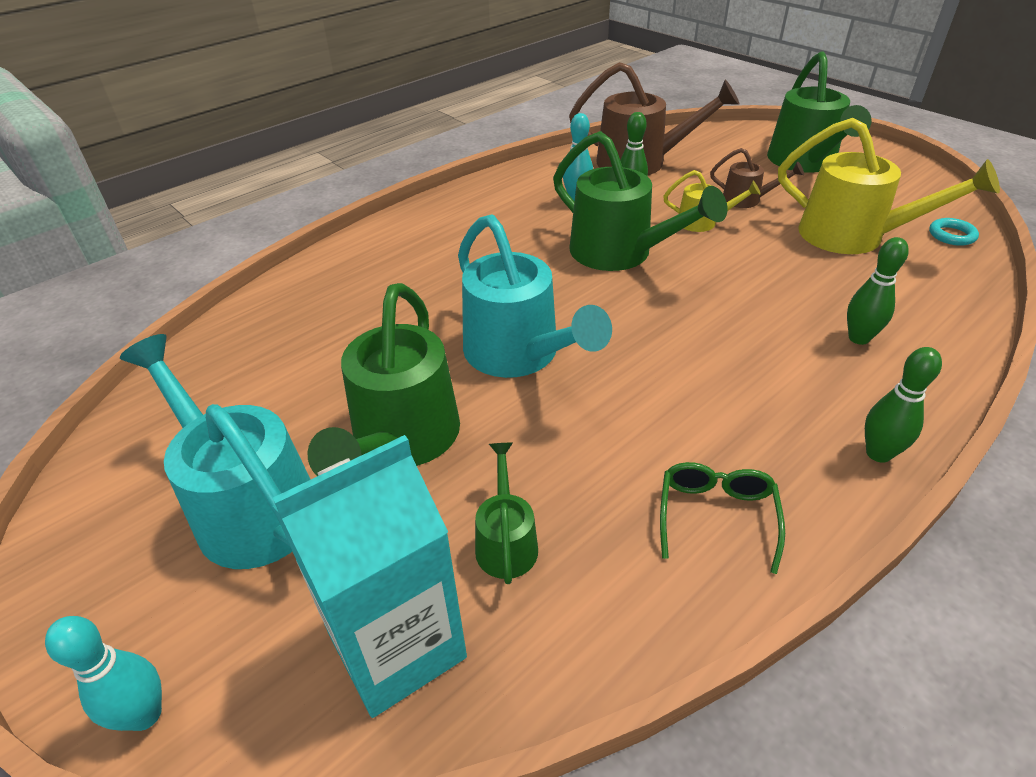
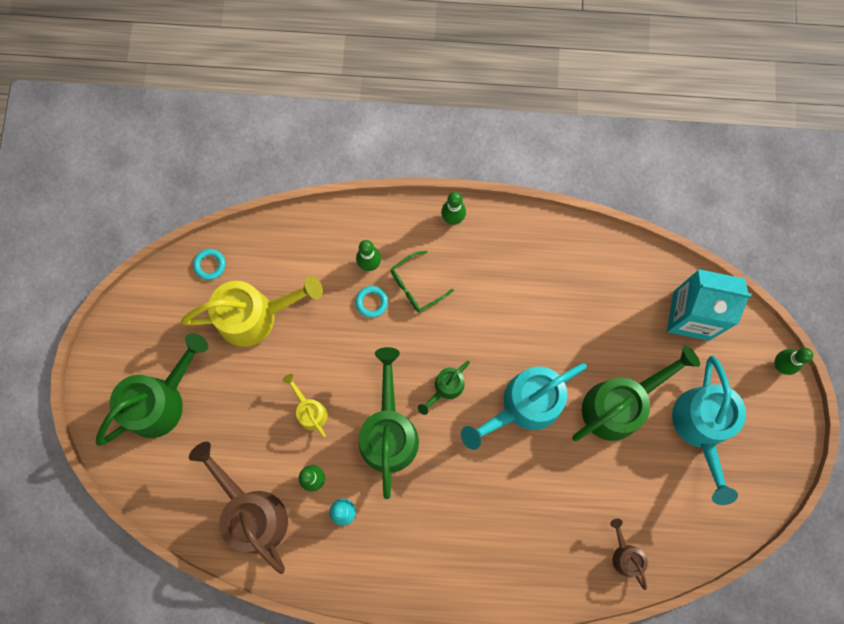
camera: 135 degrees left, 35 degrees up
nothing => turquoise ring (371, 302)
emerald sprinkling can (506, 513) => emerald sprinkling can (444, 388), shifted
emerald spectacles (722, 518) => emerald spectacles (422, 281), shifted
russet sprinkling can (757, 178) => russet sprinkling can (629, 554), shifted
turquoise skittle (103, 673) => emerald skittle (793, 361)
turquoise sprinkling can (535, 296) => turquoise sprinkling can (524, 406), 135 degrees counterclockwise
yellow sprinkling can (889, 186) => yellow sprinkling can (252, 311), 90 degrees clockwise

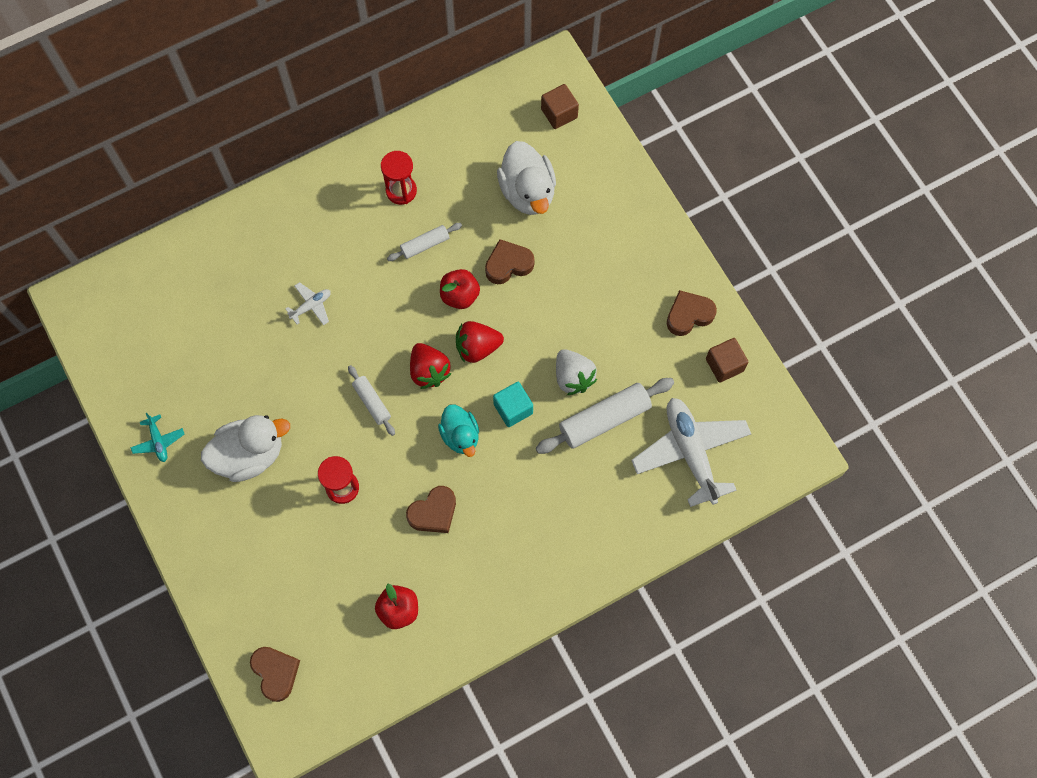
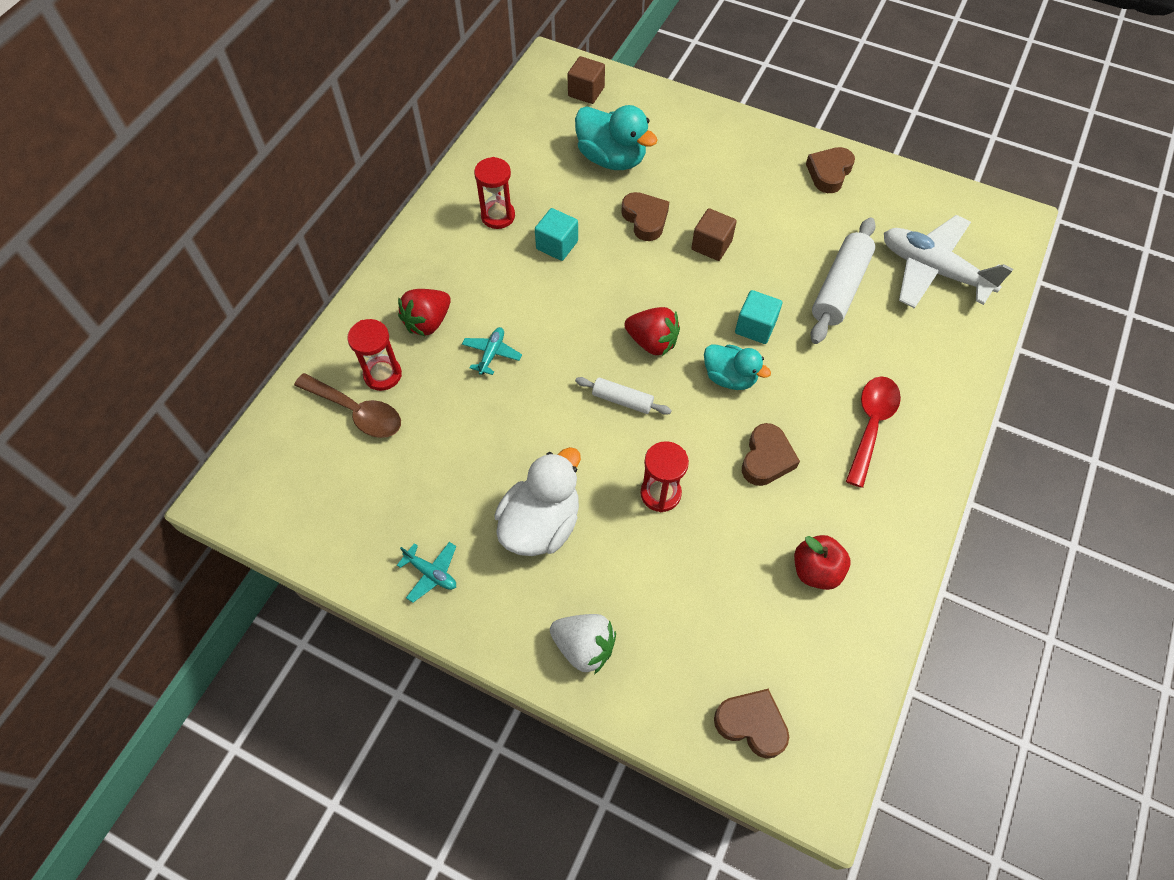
camera: 35 degrees left, 10 degrees down
red apple fruit (460, 289) => nothing
nothing => russet teaspoon (347, 405)
nothing => red sandglass (374, 355)
nothing => red teaspoon (873, 432)
red strawberry (480, 342) => red strawberry (424, 312), shifted
snow-white strawberry (576, 372) => snow-white strawberry (583, 644), shifted
russet solid cube (727, 360) => russet solid cube (714, 234), shifted
snow-white dough roller (424, 242) => turquoise solid cube (556, 234)
snow-white toy plane (308, 303) => turquoise toy plane (492, 351)
snow-white toy duck (526, 178) => turquoise toy duck (616, 137)
russet heart (510, 261) => russet heart (645, 216), 120 degrees clockwise

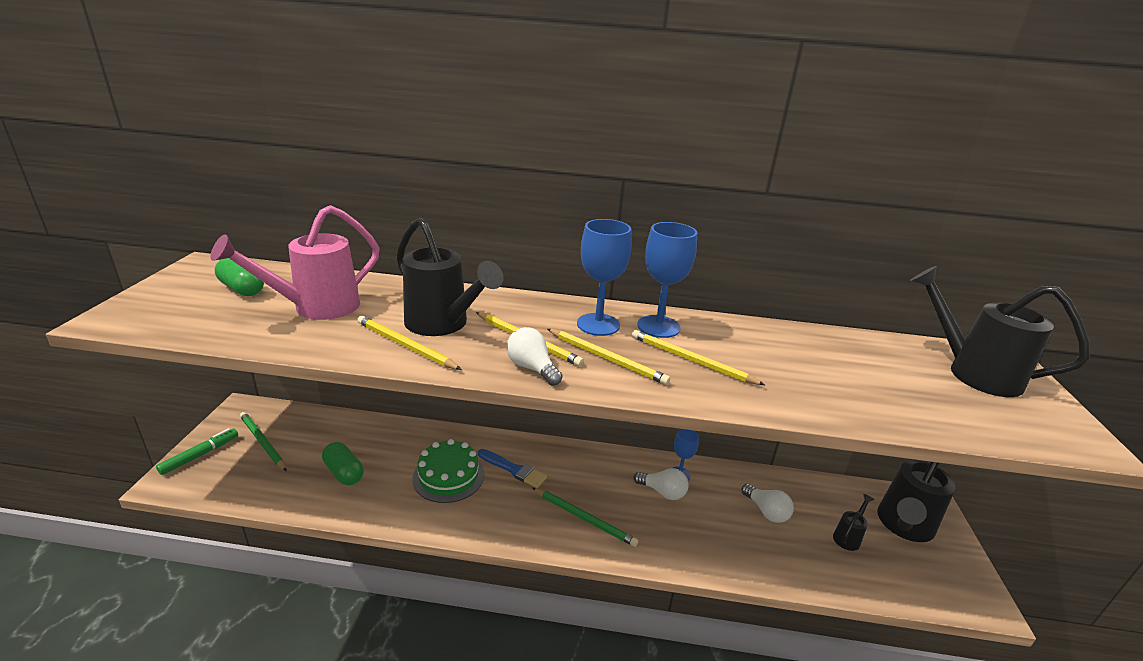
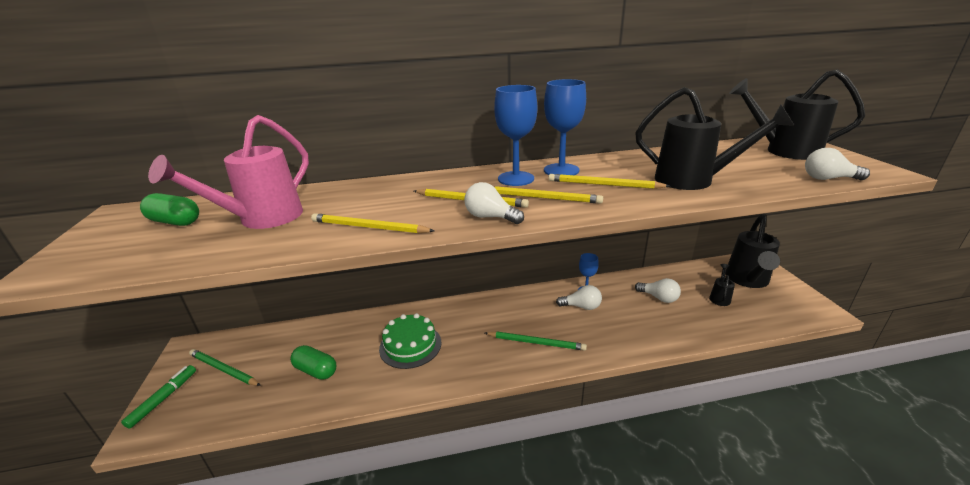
camera: 15 degrees left, 0 degrees up
blue brush (512, 468) => nothing
nothing => snow-white bulb (837, 164)
ebony sprinkling can (449, 277) => ebony sprinkling can (715, 138), shifted

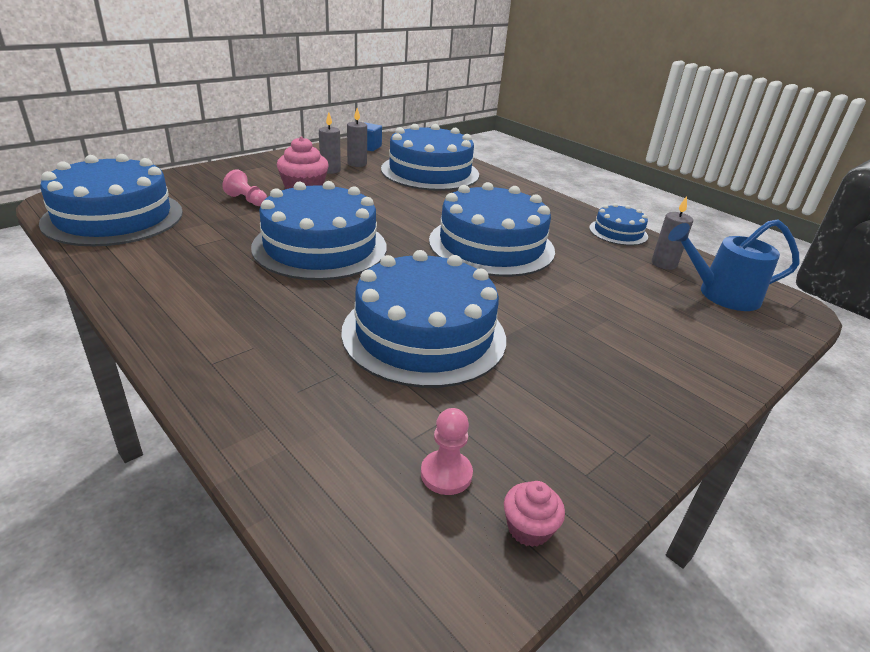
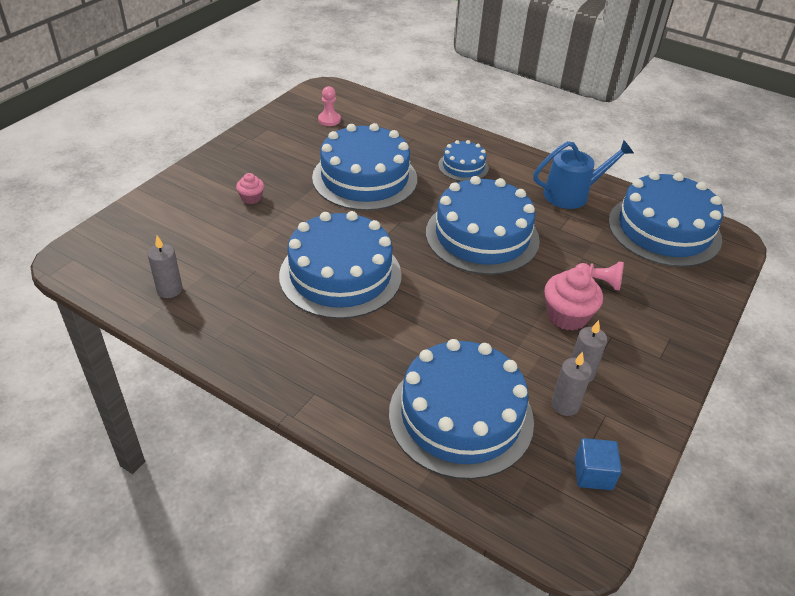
camera: 165 degrees right, 10 degrees up
rosy fairy cake (534, 514) => rosy fairy cake (250, 188), shifted
blue layer cake (618, 224) => blue layer cake (463, 160), shifted
blue sprinkling can (734, 265) => blue sprinkling can (583, 174), shifted

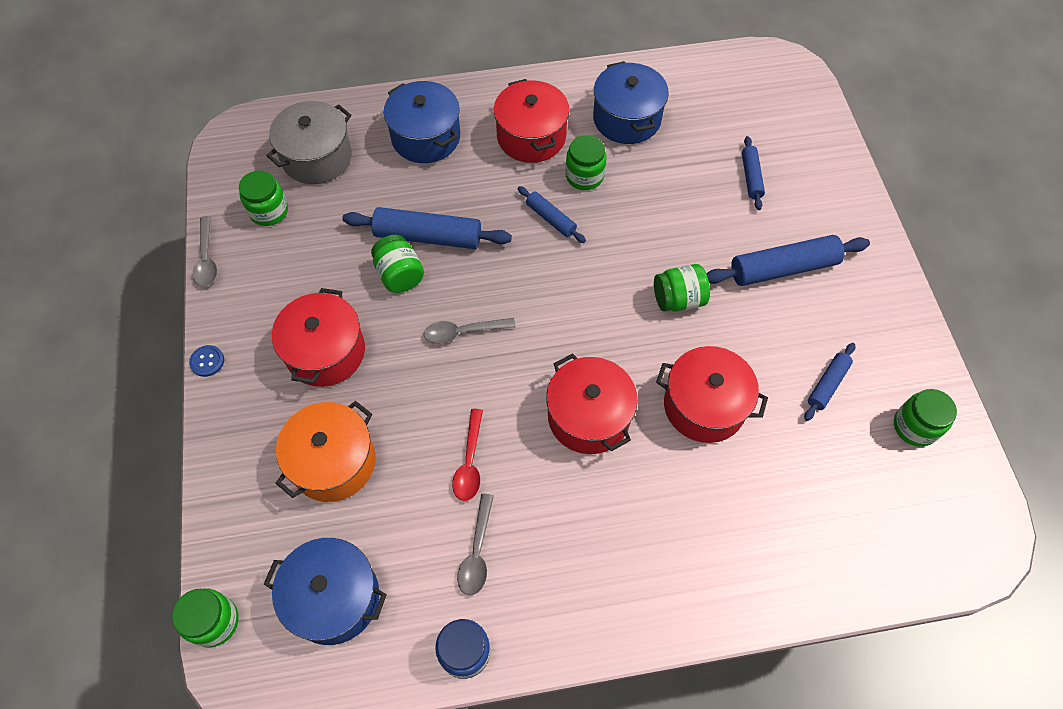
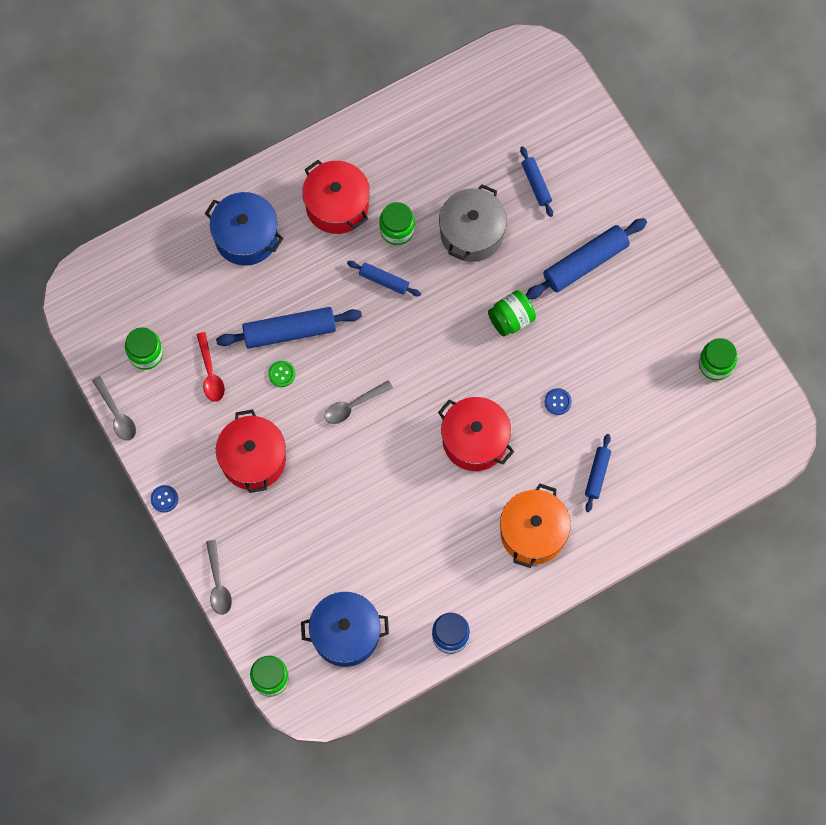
camera: 20 degrees left, 10 degrees up
blue pot (631, 102) => nothing
ash-grey pot (309, 142) => ash-grey pot (473, 223), shifted
orange-coloured pot (325, 451) => orange-coloured pot (535, 525), shifted
red teaspoon (467, 455) => red teaspoon (210, 367), shifted
ash-grey teaspoon (475, 544) => ash-grey teaspoon (219, 577), shifted
blue dough roller (829, 382) => blue dough roller (598, 473), shifted
emerald jam jar (397, 264) => emerald shirt button (281, 374)
red pot (712, 394) => blue shirt button (558, 401)

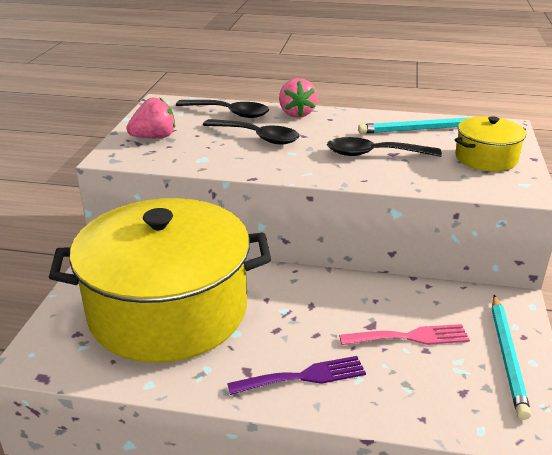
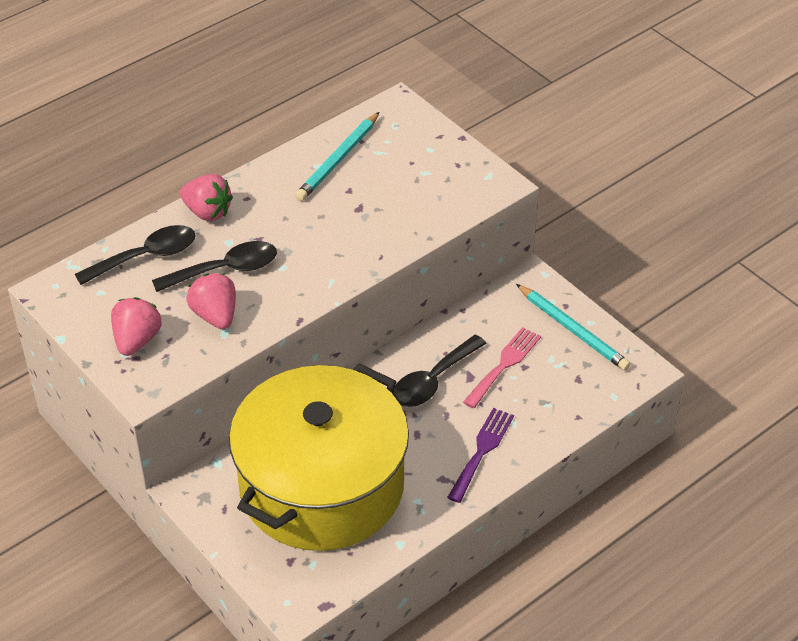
camera: 50 degrees left, 15 degrees up
yellow pot (490, 143) => nothing
nothing => rosy strawberry (211, 301)
ebony teaspoon (384, 147) => ebony teaspoon (440, 371), shifted

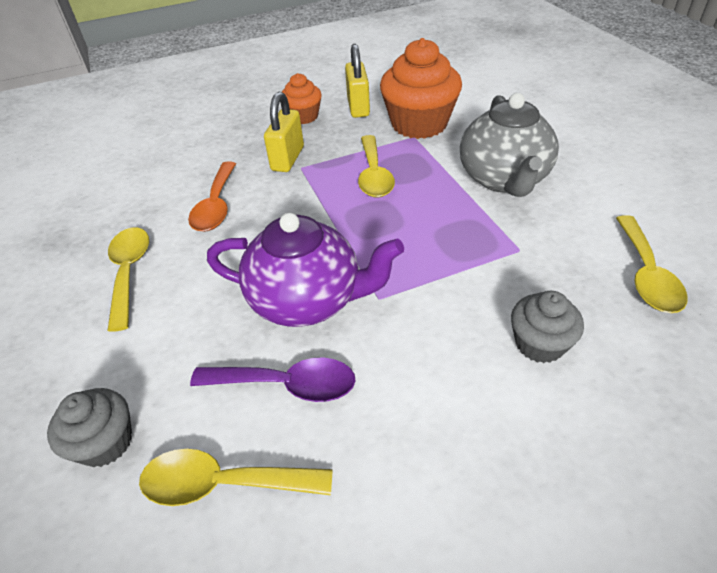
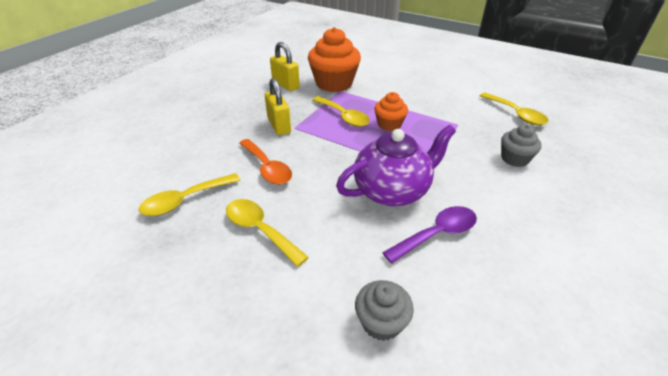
camera: 40 degrees left, 5 degrees down
ash-grey tea pot (509, 145) => nothing
yellow teaspoon (236, 477) => yellow teaspoon (189, 194), shifted
orange-coloured fairy cake (302, 98) => orange-coloured fairy cake (391, 111), shifted

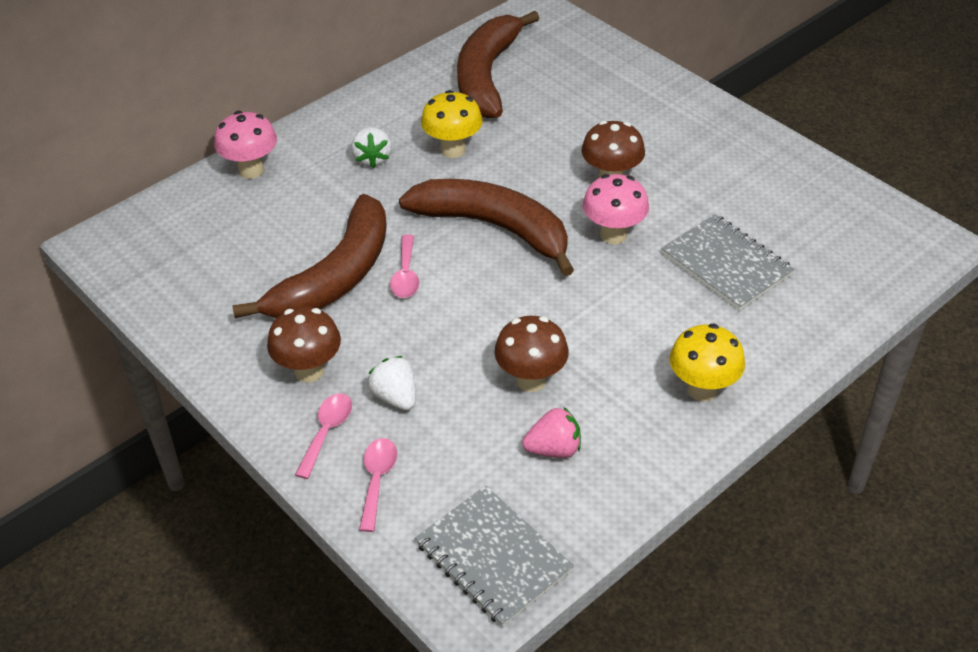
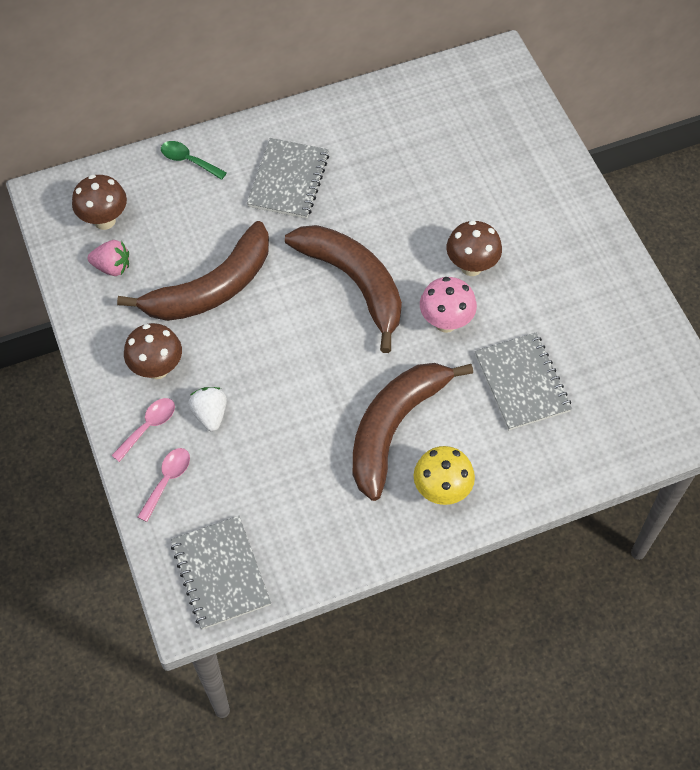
camera: 20 degrees right, 15 degrees up
rosy teaspoon (404, 266) => nothing
yellow fungus (452, 124) => nothing
russet banana fruit (498, 64) => russet banana fruit (413, 432), shifted
russet fungus (531, 354) => russet fungus (99, 202), shifted
rosy strawberry (551, 432) => rosy strawberry (108, 258), shifted
rosy fungus (245, 145) => emerald teaspoon (194, 160)
snow-white strawberry (371, 147) => ash-grey notepad (288, 178)

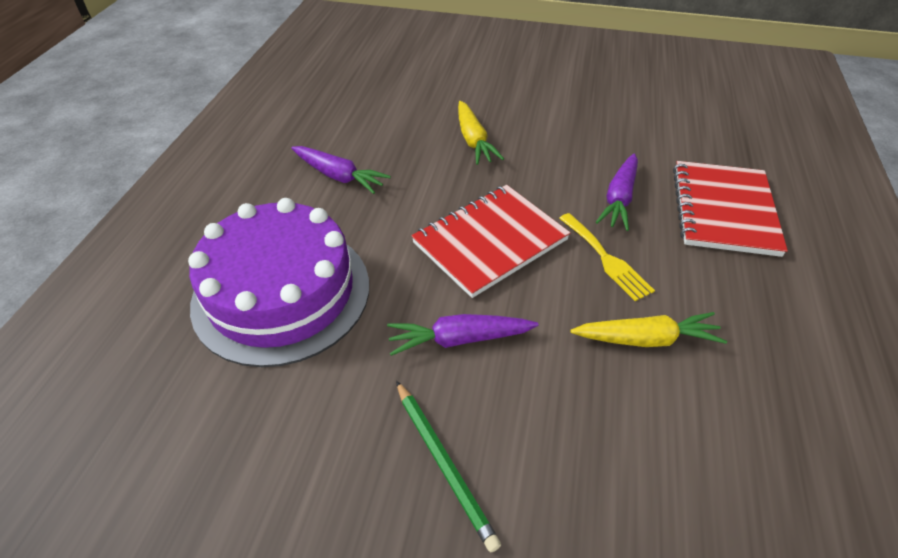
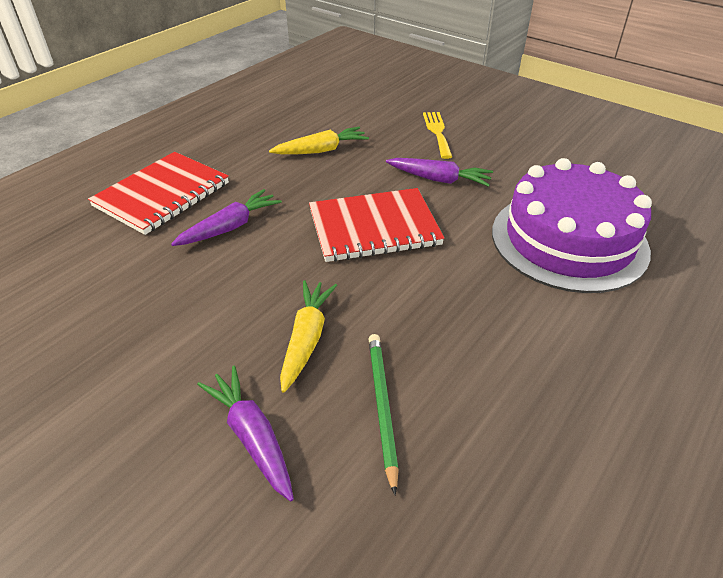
camera: 155 degrees left, 5 degrees down
violet toy carrot (341, 170) => violet toy carrot (245, 434), shifted
emerald wooden pencil (448, 467) => emerald wooden pencil (384, 414), shifted
yellow table fork (607, 257) => yellow table fork (437, 135), shifted
yellow toy carrot (648, 329) => yellow toy carrot (319, 140), 135 degrees clockwise

